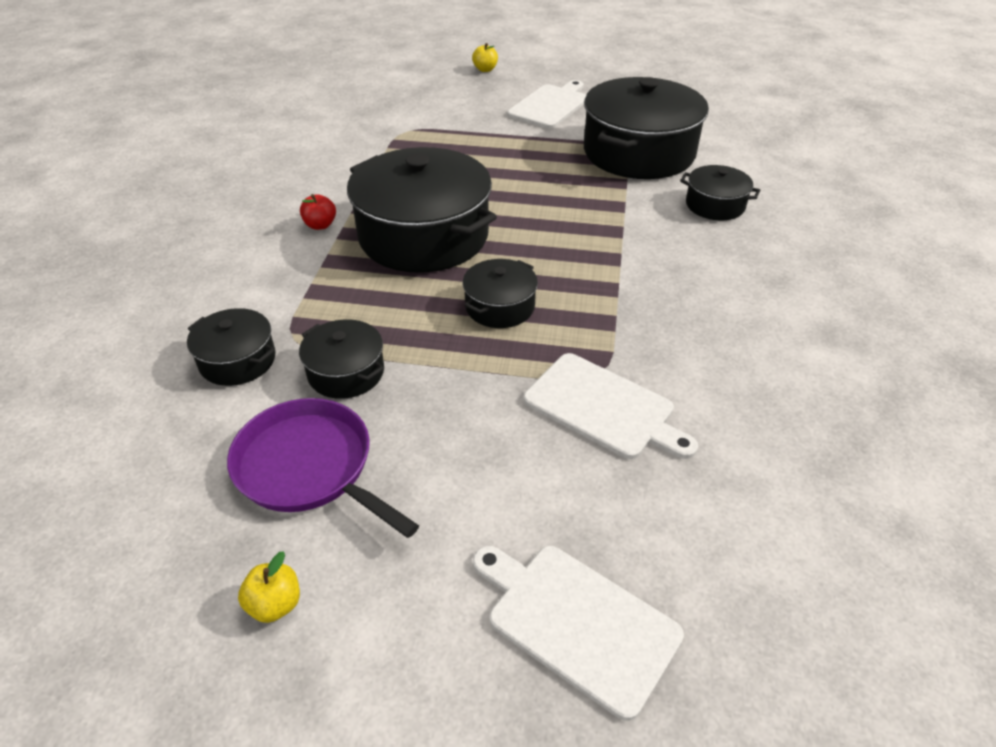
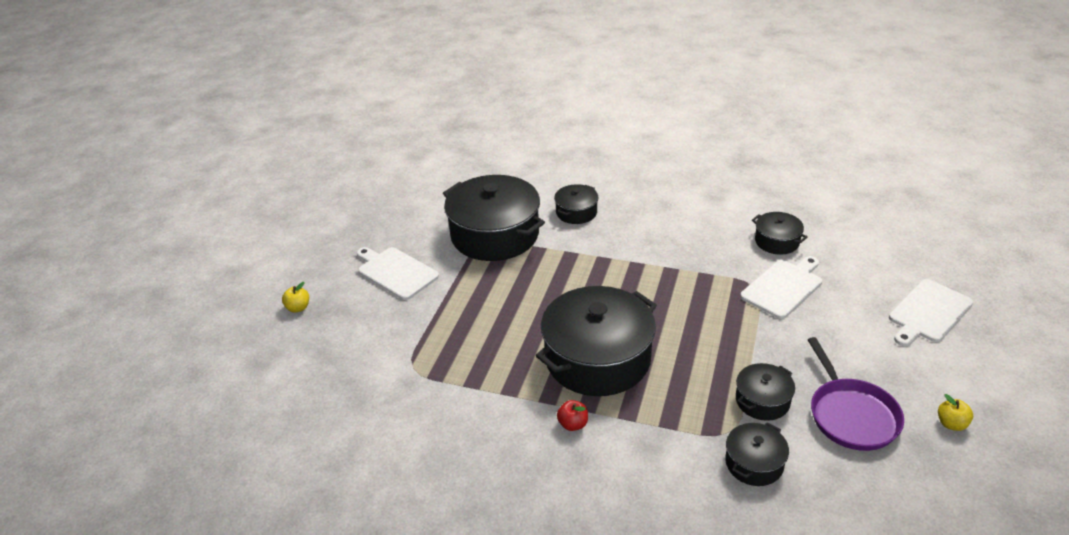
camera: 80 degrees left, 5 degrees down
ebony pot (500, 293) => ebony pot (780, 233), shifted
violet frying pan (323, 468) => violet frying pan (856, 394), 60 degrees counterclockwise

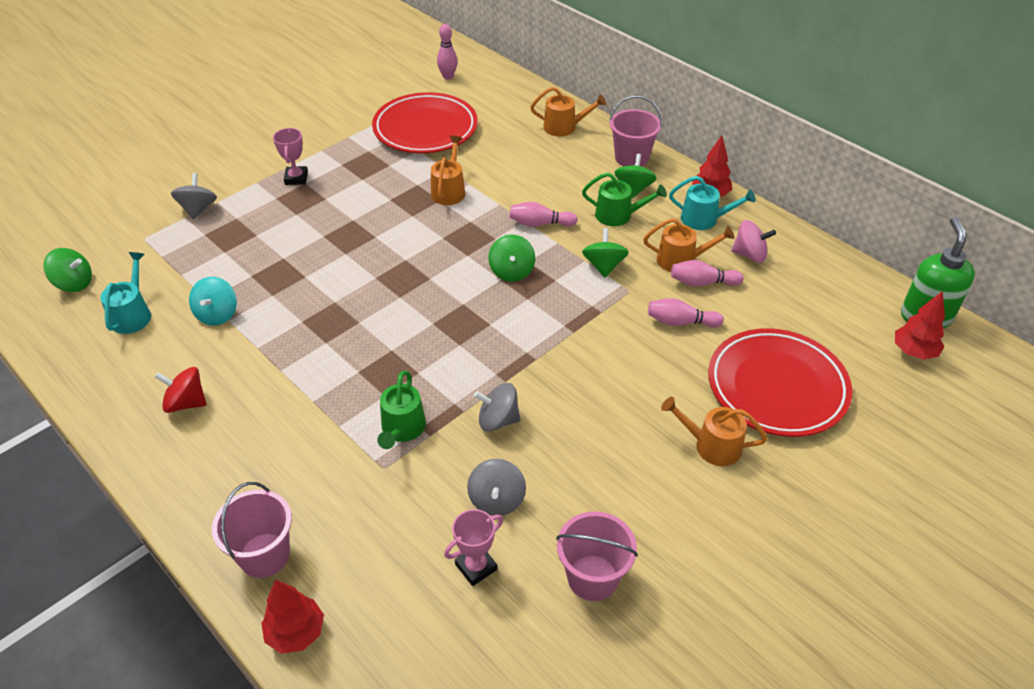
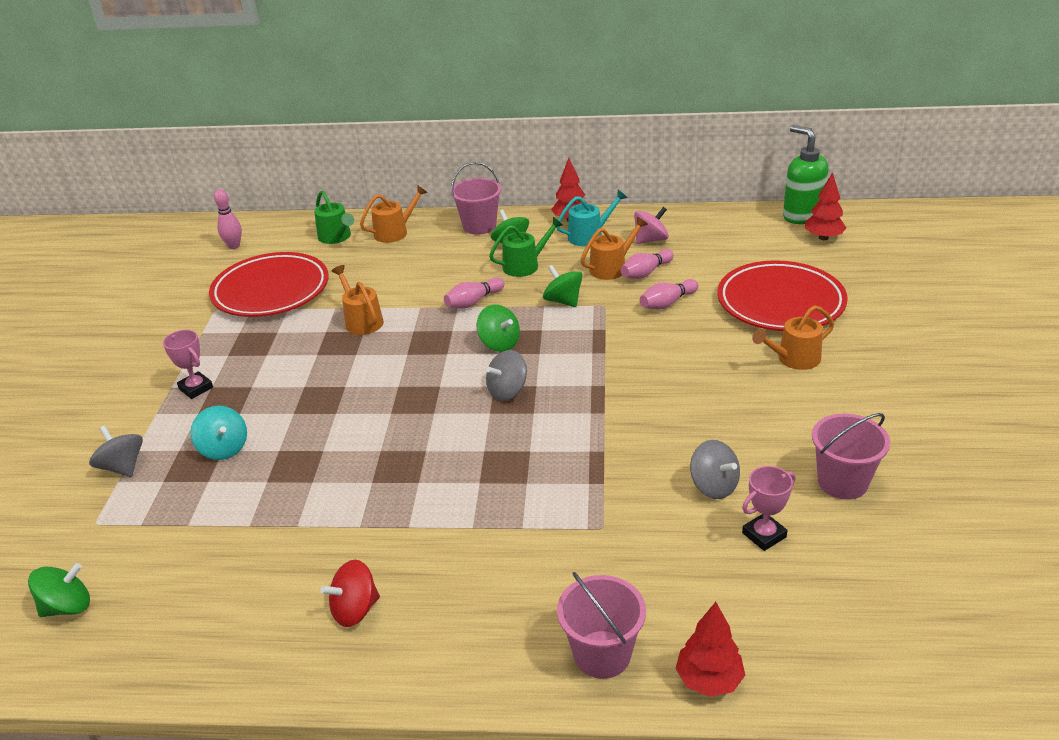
camera: 40 degrees left, 10 degrees down
turquoise sprinkling can (125, 293) => nothing
turquoise toy top (213, 301) => turquoise toy top (218, 433), shifted
emerald sprinkling can (401, 409) => emerald sprinkling can (334, 217), shifted
ash-grey toy top (497, 407) => ash-grey toy top (506, 375), shifted
rosy trophy (473, 547) => rosy trophy (769, 508), 45 degrees clockwise

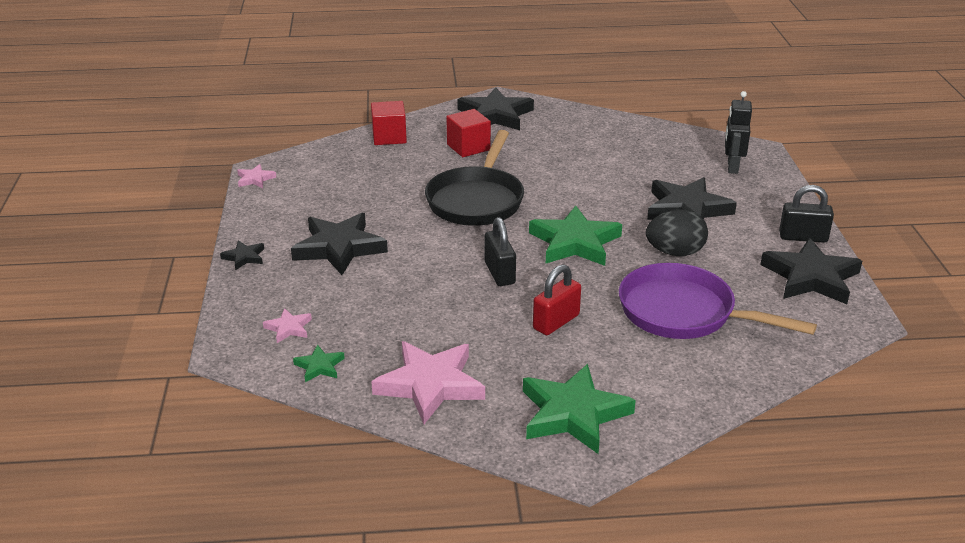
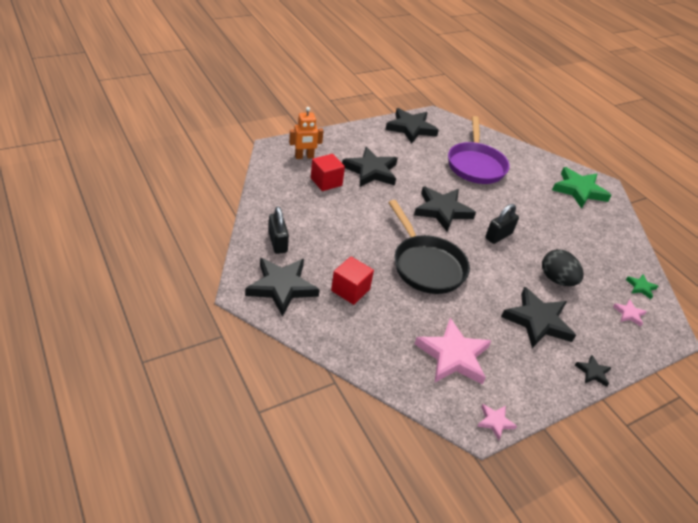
camera: 120 degrees left, 10 degrees up
red small lock (557, 299) => nothing
red solid cube (389, 123) => red solid cube (328, 172), shifted
rosy five-pointed star (428, 382) => rosy five-pointed star (453, 351), shifted
ebony egg shape (677, 232) => ebony egg shape (563, 267), shifted
ebony small lock (806, 214) => ebony small lock (279, 230), shifted
emerald five-pointed star (575, 236) => ebony five-pointed star (445, 209)
ebony toy robot (738, 132) => orange-coloured toy robot (306, 133)
ebony frying pan (474, 178) => ebony frying pan (429, 247), 75 degrees clockwise

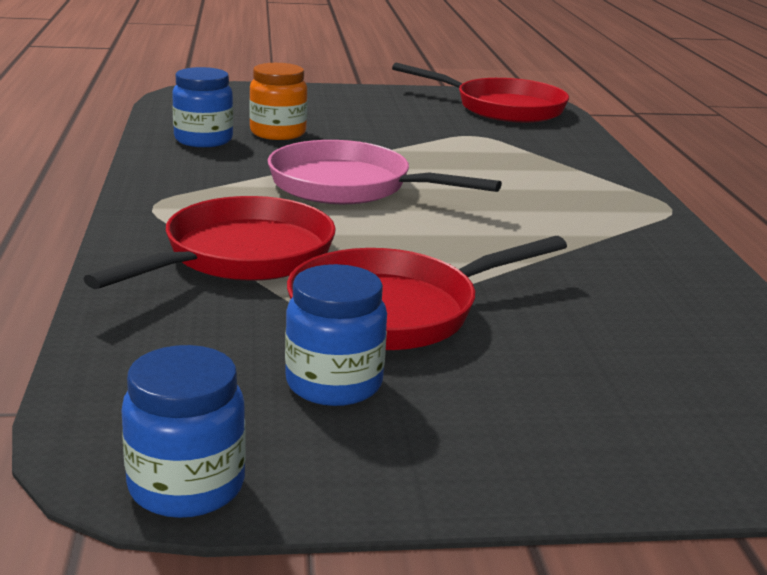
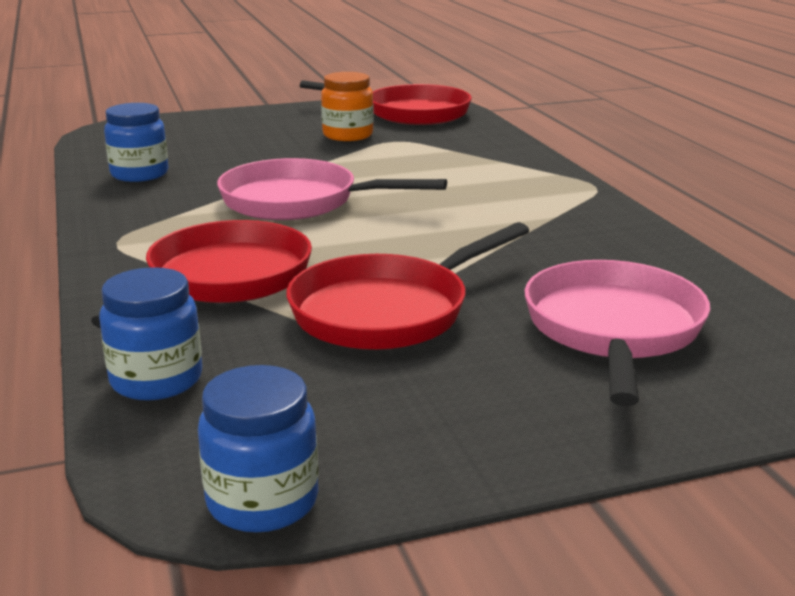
camera: 10 degrees left, 0 degrees up
nothing => rosy frying pan (617, 333)
orange-coloured jam jar (278, 101) => orange-coloured jam jar (347, 106), shifted
blue jam jar (336, 335) => blue jam jar (150, 334), shifted

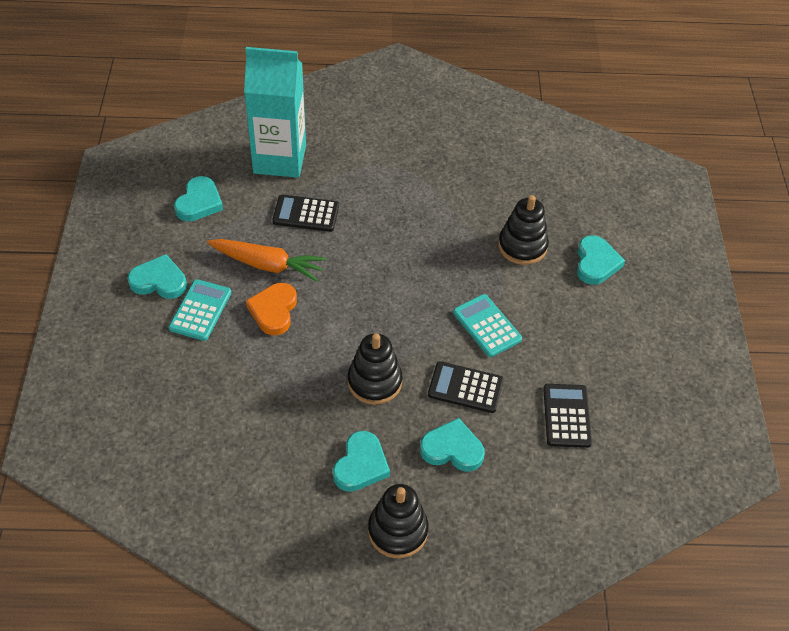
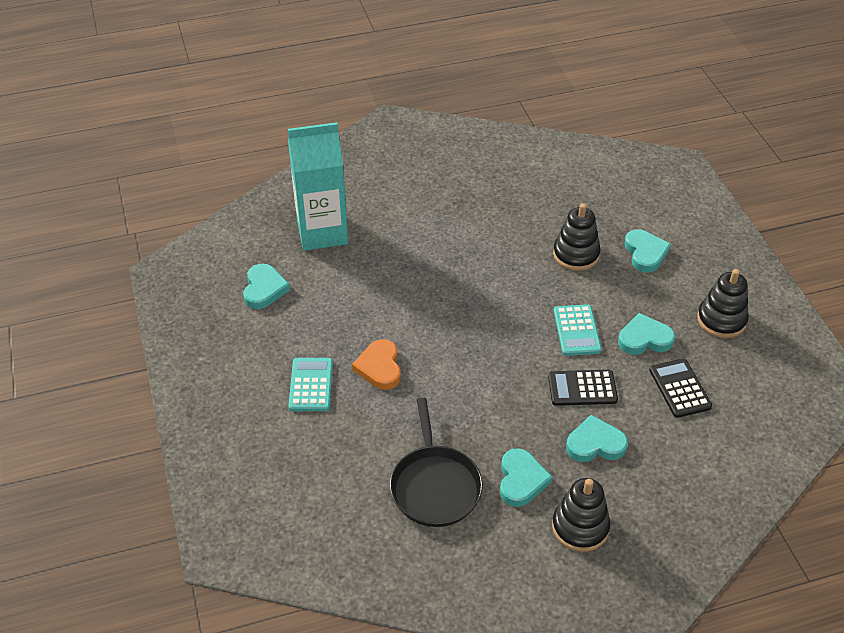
camera: 15 degrees left, 5 degrees down
orange-coloured toy carrot (267, 260) => nothing
ebony pocket calculator (305, 213) => nothing
nothing => ebony frying pan (436, 462)
turquoise heart (157, 276) => turquoise heart (646, 334), shifted
ebony ring stacker (375, 369) => ebony ring stacker (723, 303), shifted
turquoise pocket calculator (487, 325) => turquoise pocket calculator (577, 330), 135 degrees counterclockwise

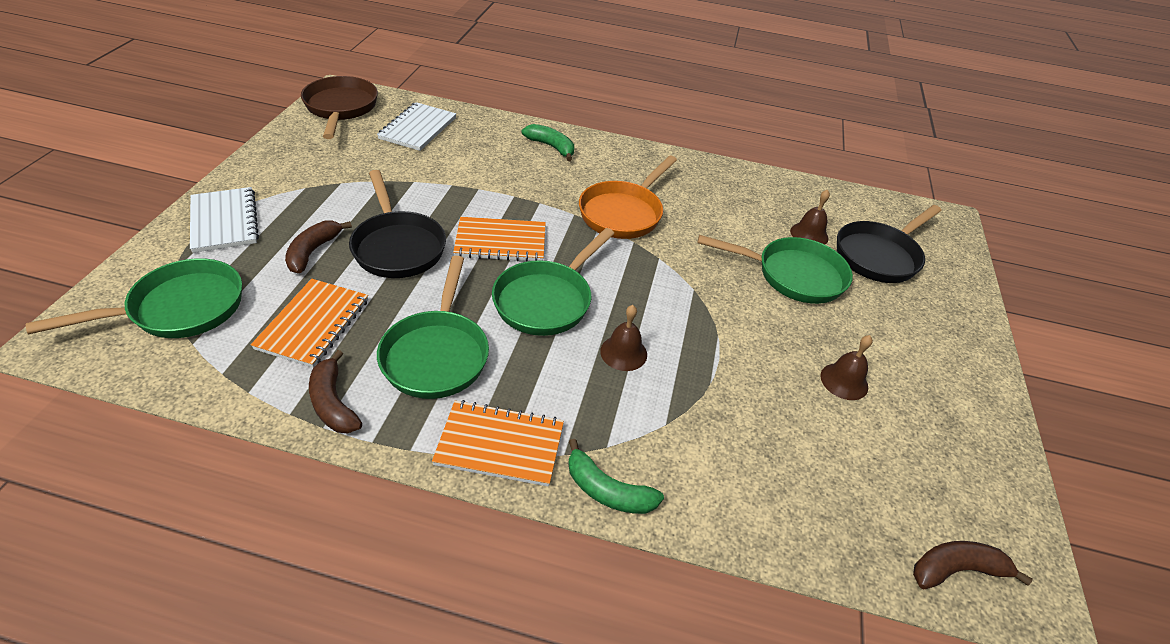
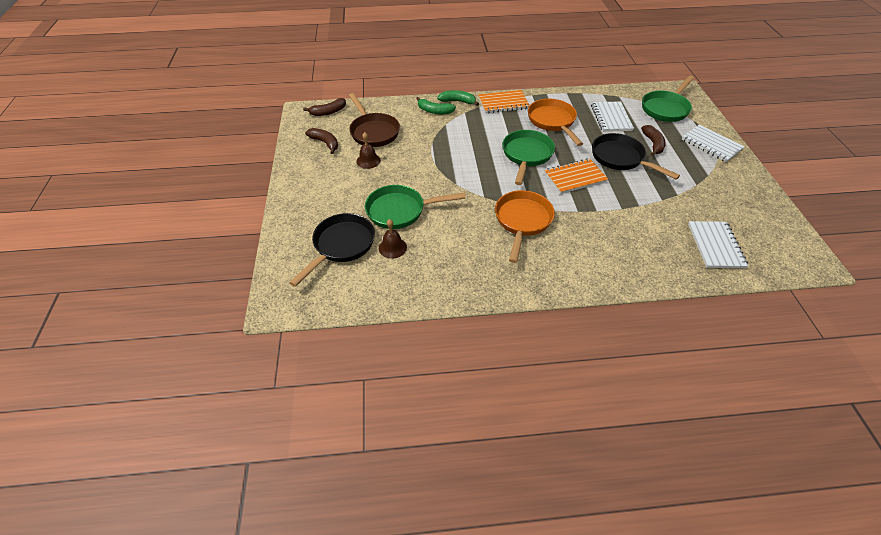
camera: 165 degrees right, 5 degrees up
russet school bell (623, 338) => nothing
russet frying pan (339, 107) => russet frying pan (374, 120), shifted
russet banana fruit (335, 391) => russet banana fruit (321, 141), shifted
emerald banana fruit (548, 142) => emerald banana fruit (436, 105), shifted
orange-coloured notepad (309, 323) => snow-white notepad (612, 116)
emerald frying pan (433, 327) => orange-coloured frying pan (555, 122)

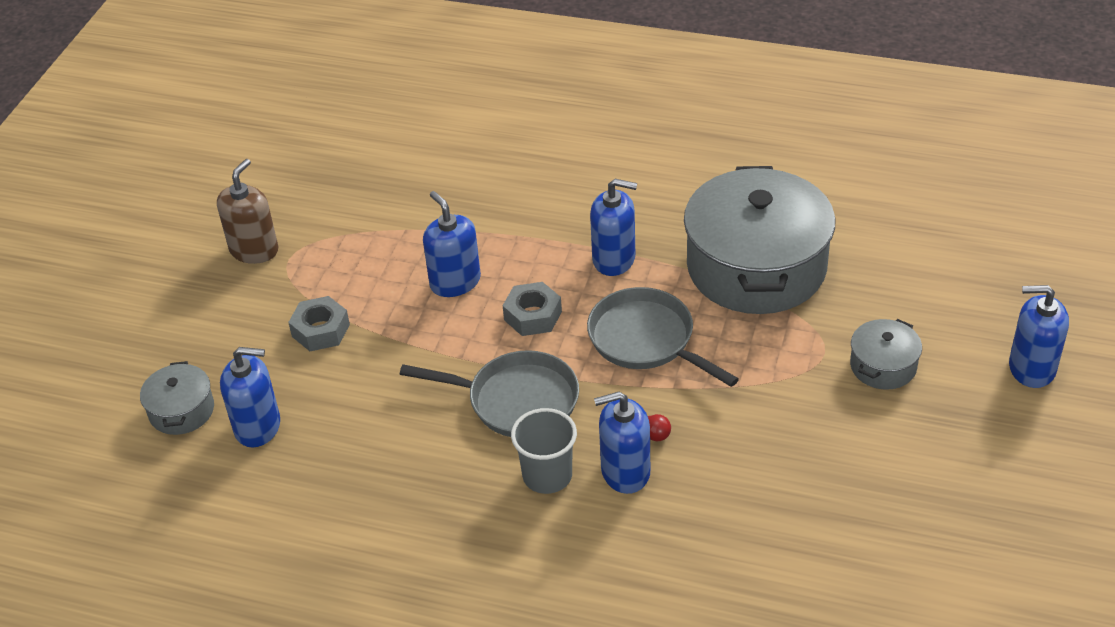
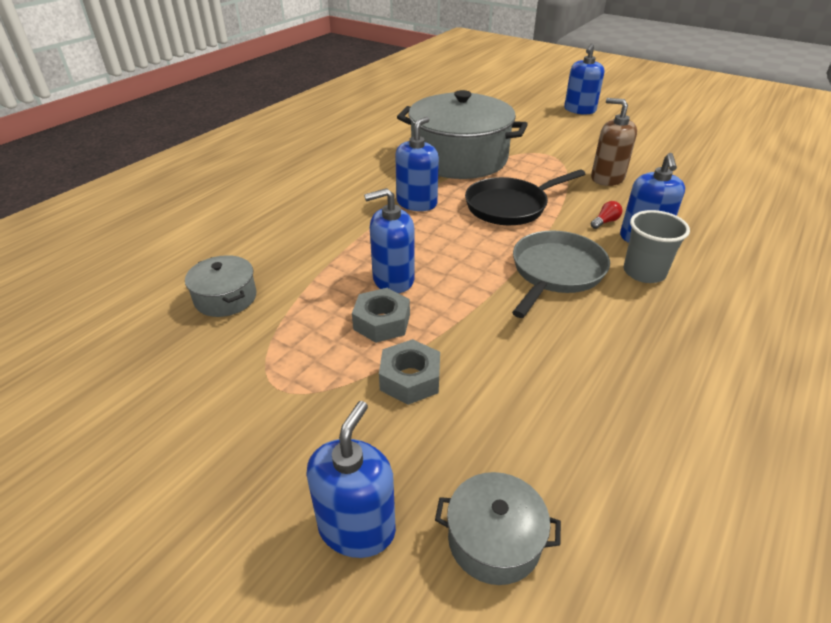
camera: 75 degrees left, 5 degrees down
russet soap dispenser (248, 211) => russet soap dispenser (614, 142), shifted
blue soap dispenser (250, 397) => blue soap dispenser (351, 479), shifted
ash-grey nut (532, 309) => ash-grey nut (381, 315), shifted
ash-grey pot (886, 354) => ash-grey pot (221, 286), shifted
ash-grey frying pan (663, 337) => ebony frying pan (525, 197)

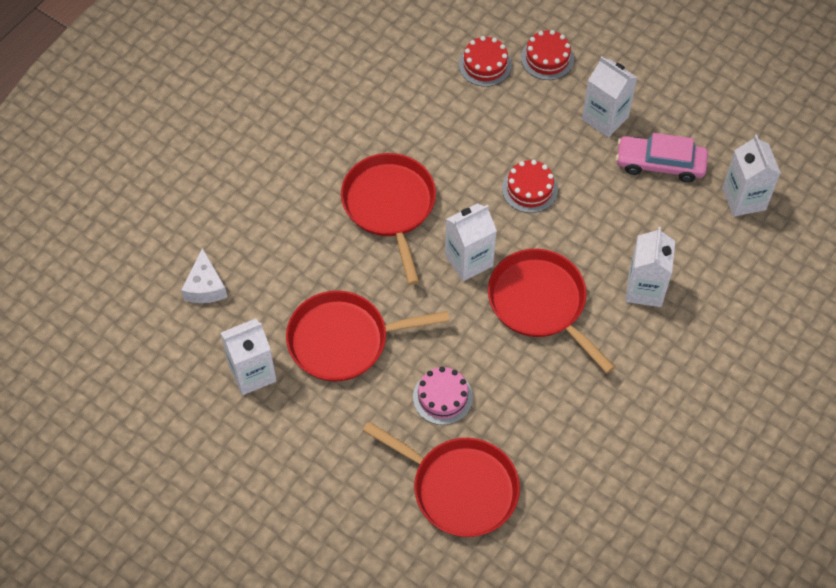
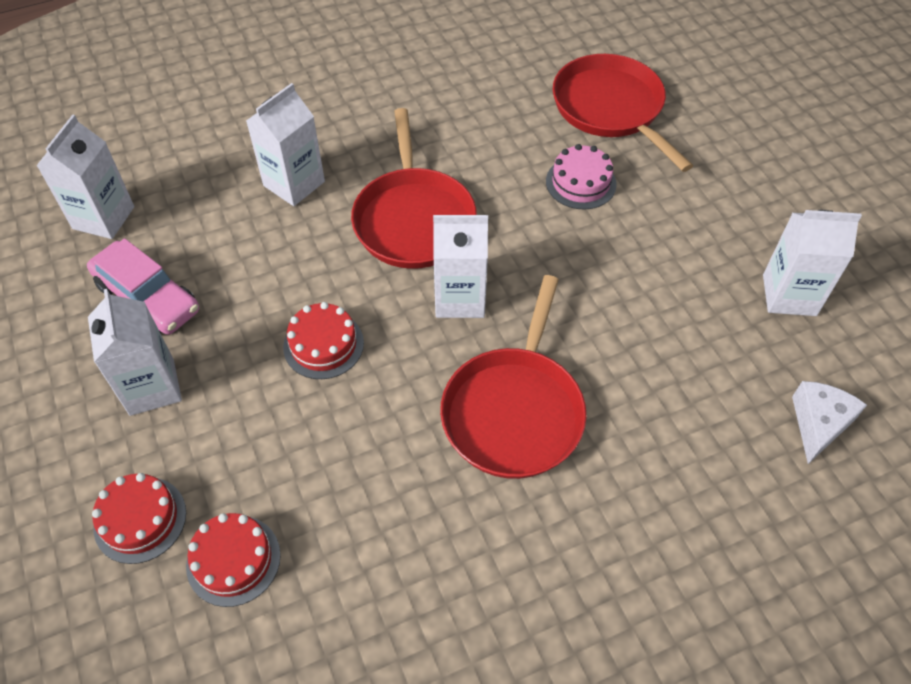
camera: 150 degrees left, 5 degrees down
red frying pan (367, 336) => nothing

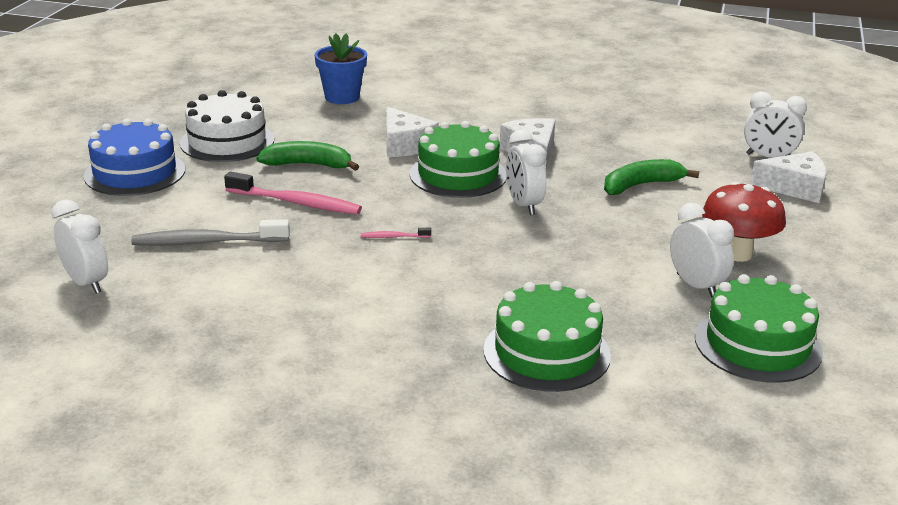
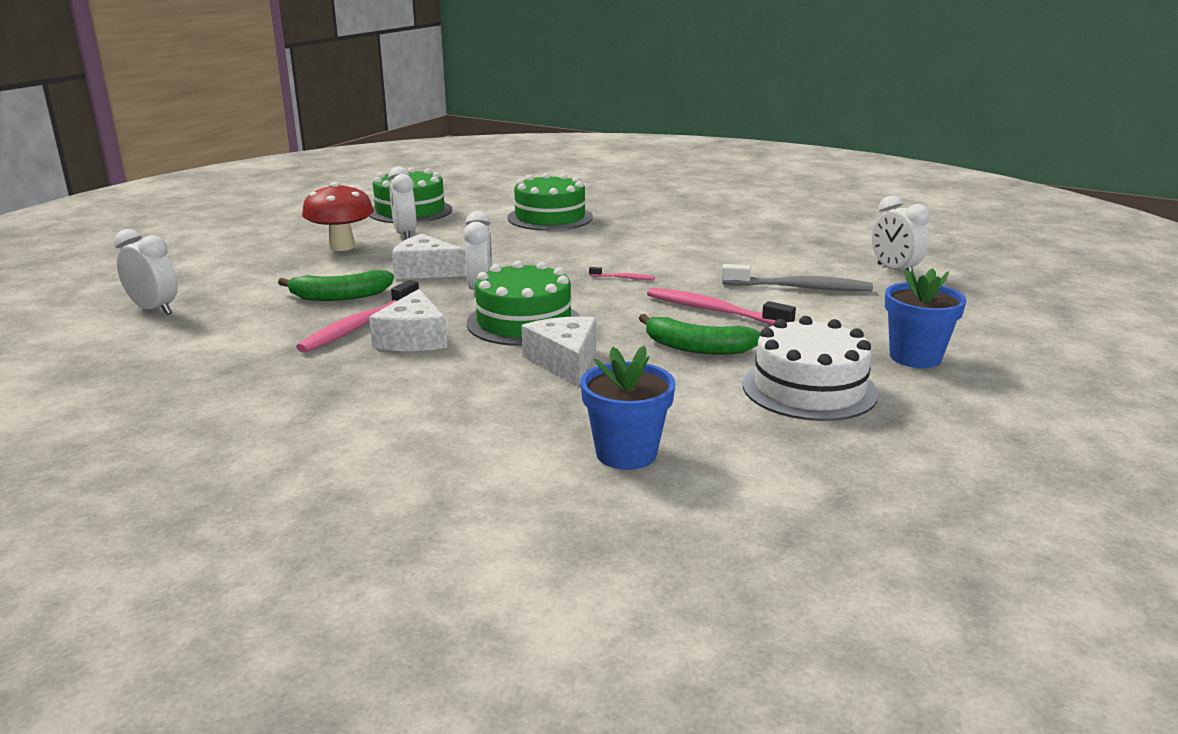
camera: 165 degrees left, 5 degrees down
nothing => rosy tooth brush (357, 316)
snow-white cheese (788, 177) => snow-white cheese (429, 256), shifted
blue layer cake (134, 157) => blue flower pot (926, 318)

